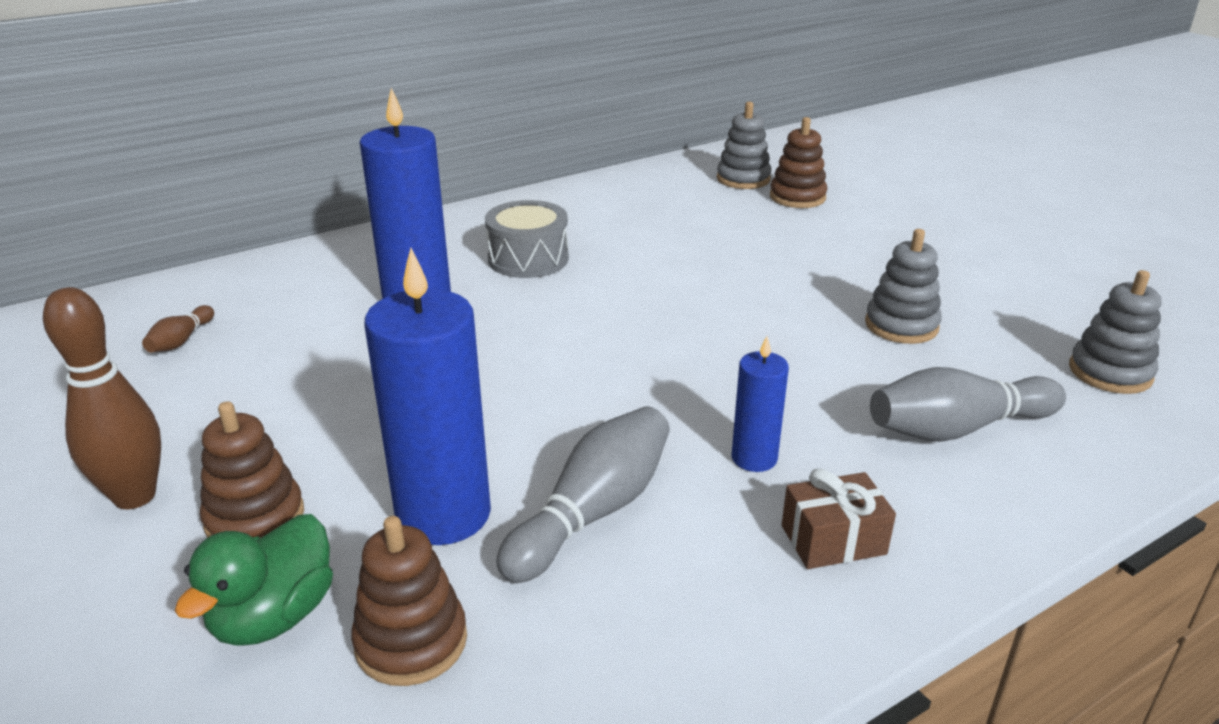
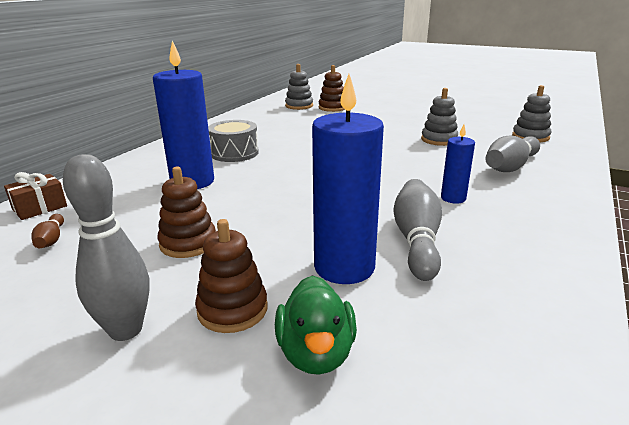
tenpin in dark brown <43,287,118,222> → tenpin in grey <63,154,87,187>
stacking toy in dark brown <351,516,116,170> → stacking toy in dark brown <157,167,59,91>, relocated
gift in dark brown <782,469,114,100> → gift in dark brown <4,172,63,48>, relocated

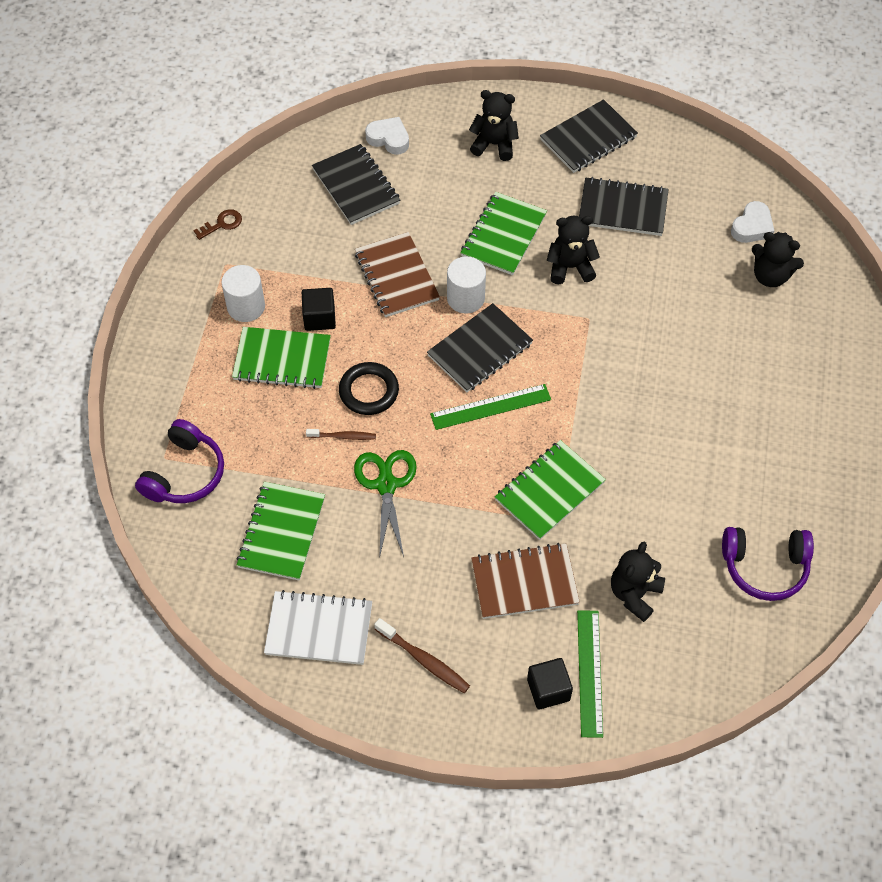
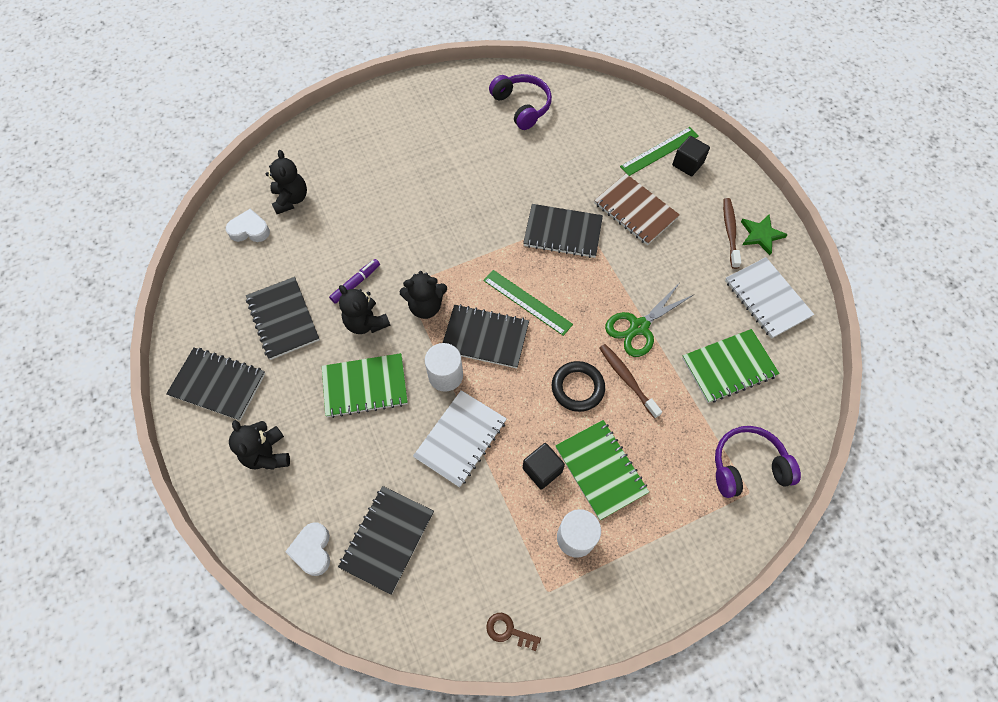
toothbrush in dark brown <306,429,70,11> → toothbrush in dark brown <600,344,62,75>, x1.50
notepad in dark brown <355,232,85,85> → notepad in snow-white <413,390,94,98>
notepad in leaf-green <495,440,111,100> → notepad in ebony <523,204,80,54>
stuffed bear in ebony <611,542,54,80> → stuffed bear in ebony <399,271,48,48>, relocated
- → marker pen in royal purple <329,259,51,45>
- → star in leaf-green <741,214,47,41>

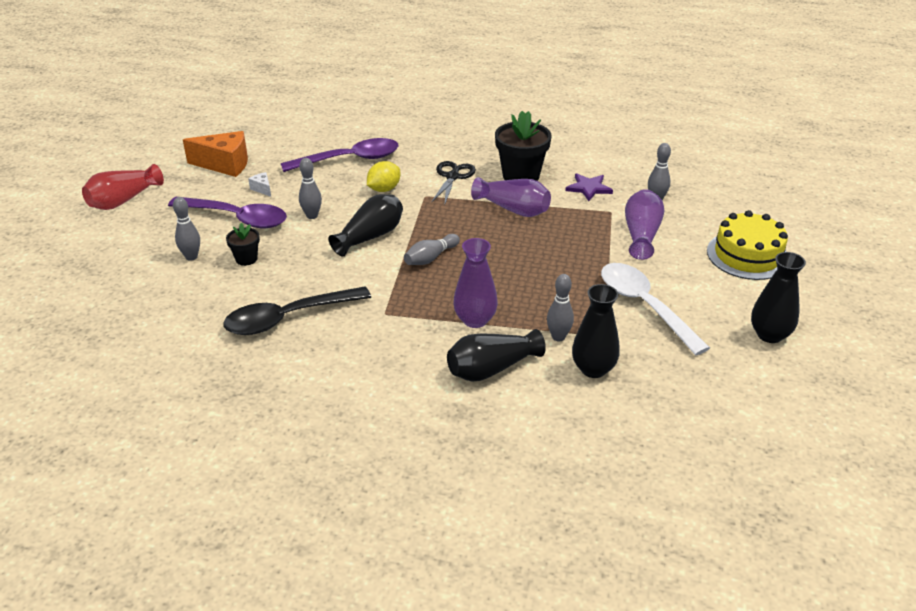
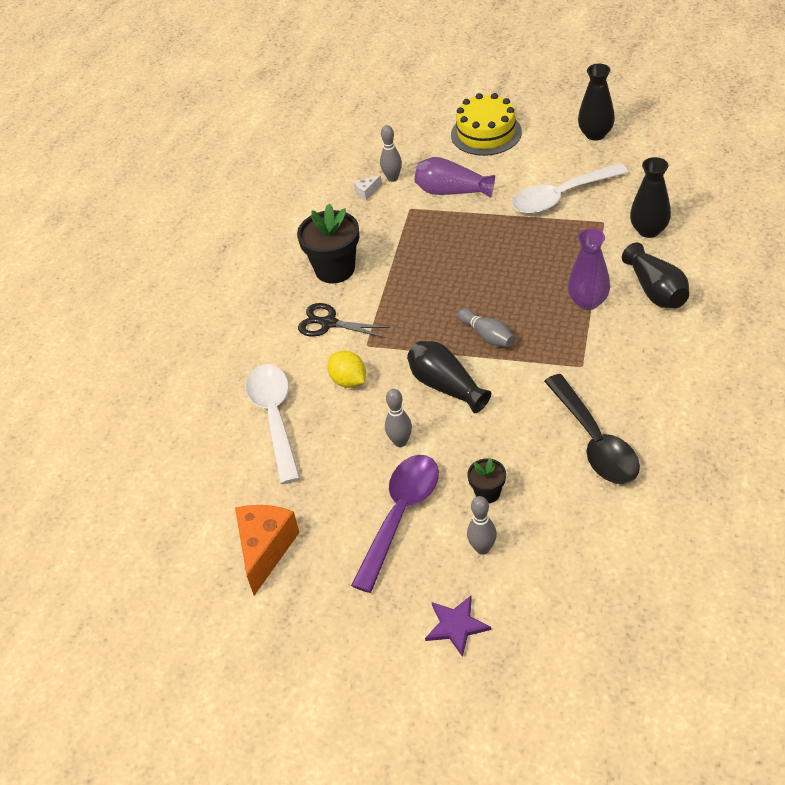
tall vase in crimson <82,164,82,46> → -
cheese in snow-white <248,172,23,25> → cheese in snow-white <354,175,28,26>, relocated
spoon in royal purple <281,138,117,34> → spoon in snow-white <246,364,54,120>
tall vase in royal purple <471,177,80,40> → -
tenpin in grey <547,274,27,67> → -
star in royal purple <565,173,48,28> → star in royal purple <425,596,66,61>, relocated

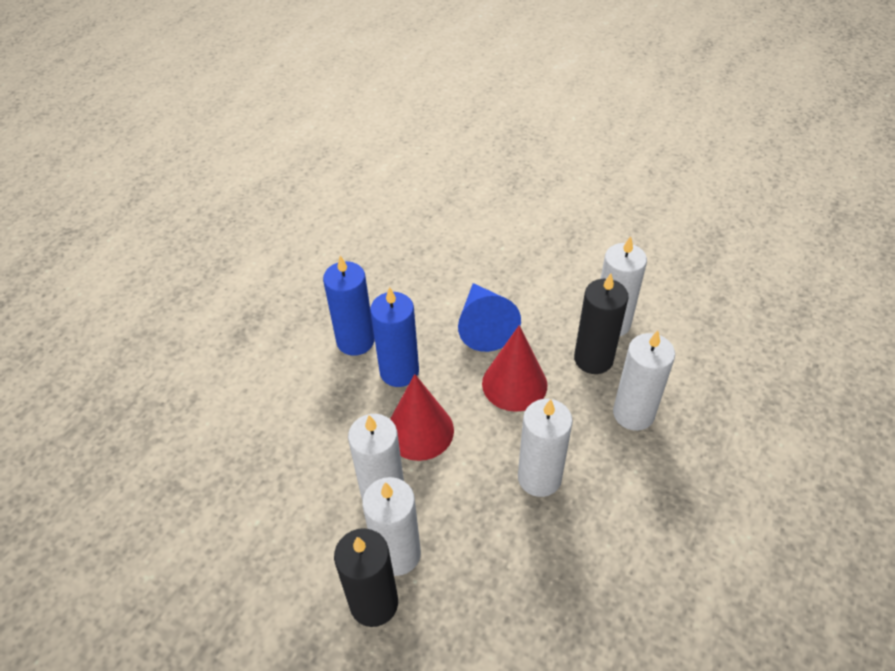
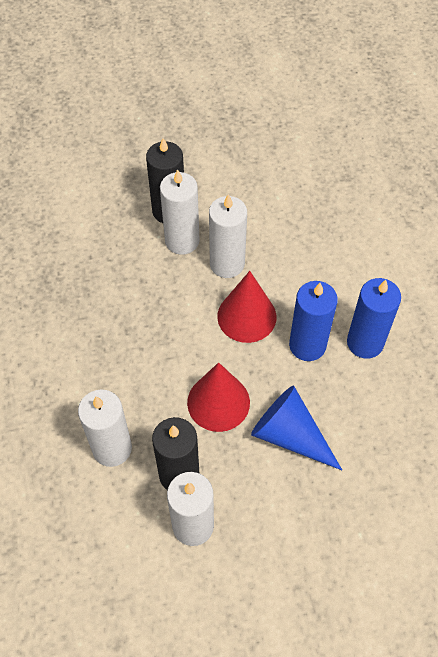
pillar candle in snow-white <518,399,55,98> → -

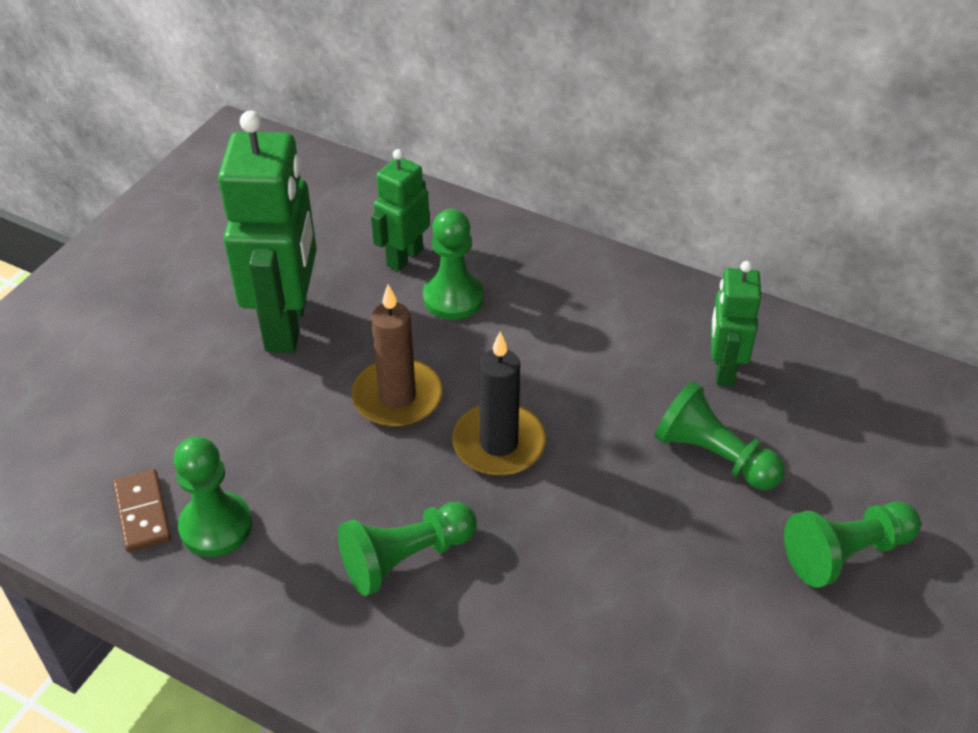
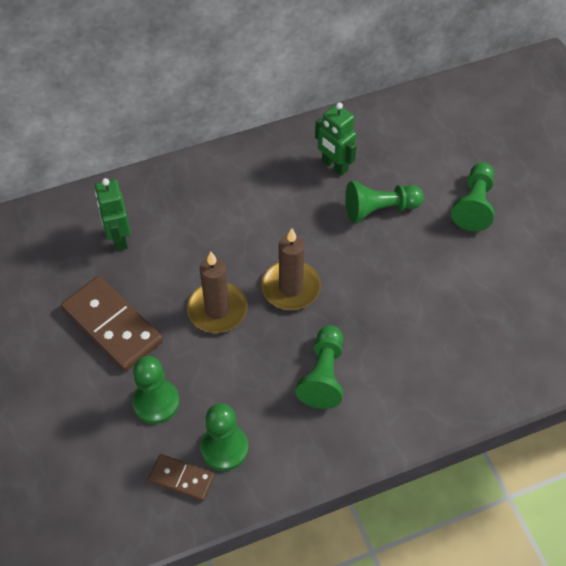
toy robot in leaf-green <218,111,99,242> → domino piece in dark brown <61,276,102,96>
pawn in leaf-green <423,209,61,111> → pawn in leaf-green <132,356,48,68>, relocated
pillar candle in ebony <452,332,94,144> → pillar candle in dark brown <261,228,60,82>

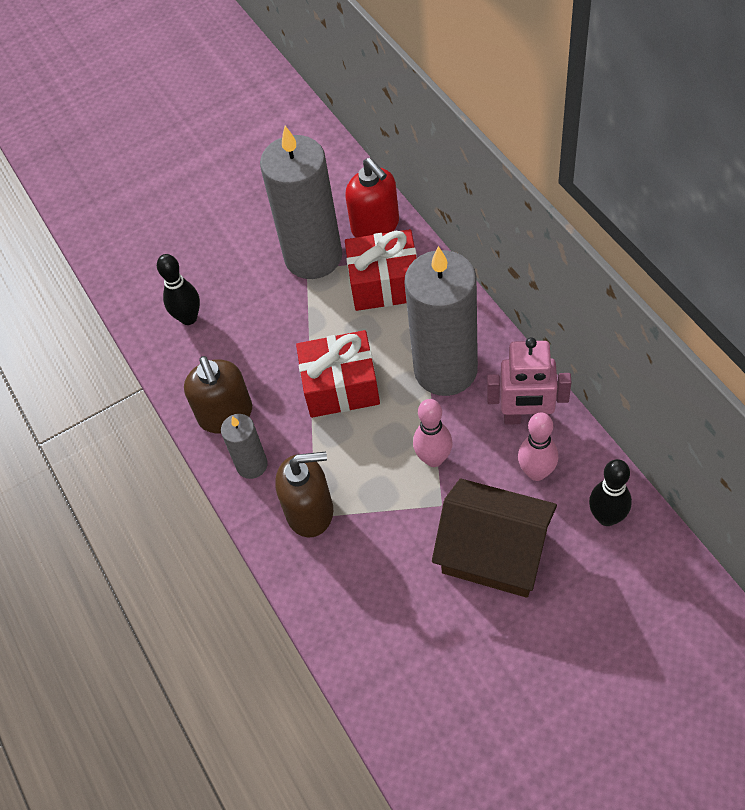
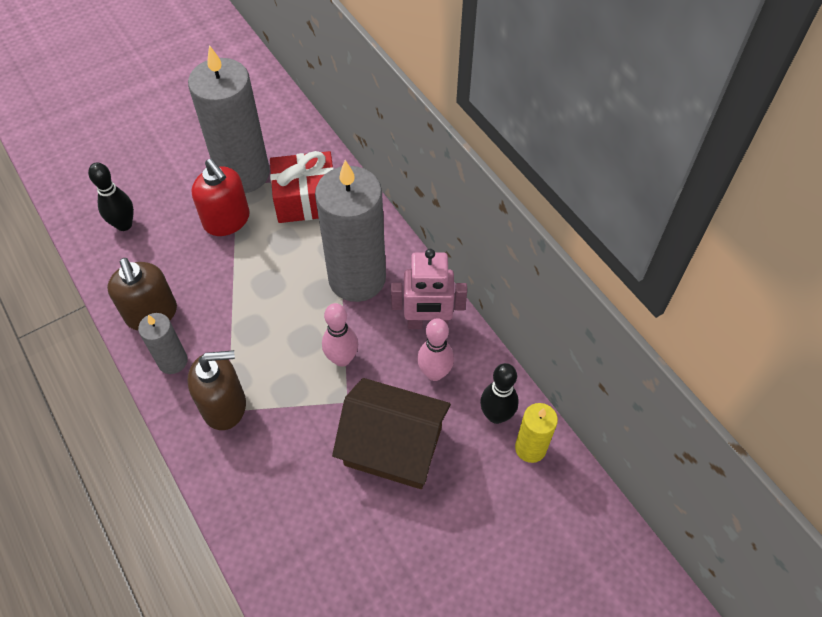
gift in crimson <296,330,84,88> → -
soap dispenser in crimson <345,158,54,80> → soap dispenser in crimson <191,159,59,77>, relocated
- → pillar candle in yellow <515,403,43,60>

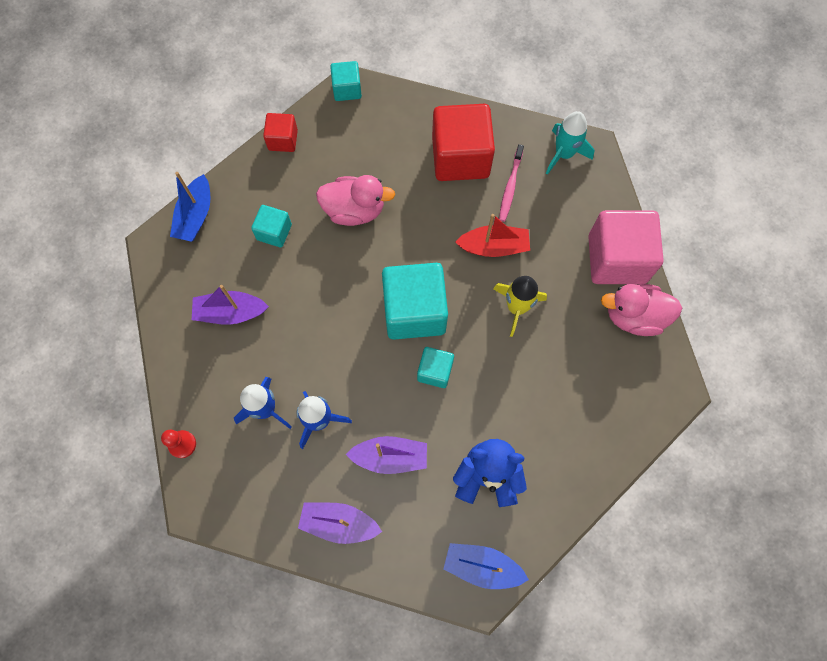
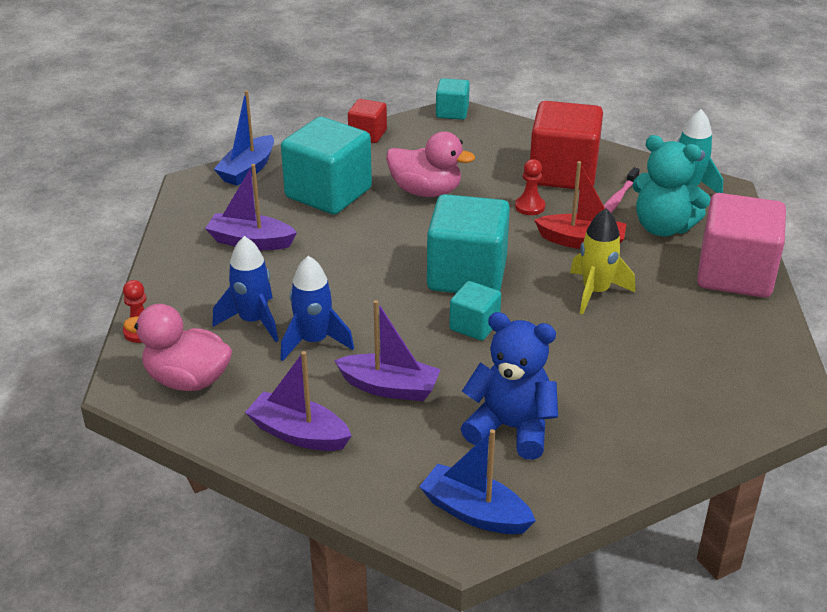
block in aqua <251,205,41,42> → block in aqua <281,117,91,98>, x1.95
rubber duck in rose-pink <601,284,81,52> → rubber duck in rose-pink <123,304,109,87>, relocated
- → pawn in crimson <515,159,30,56>
- → stuffed bear in aqua <632,135,78,101>

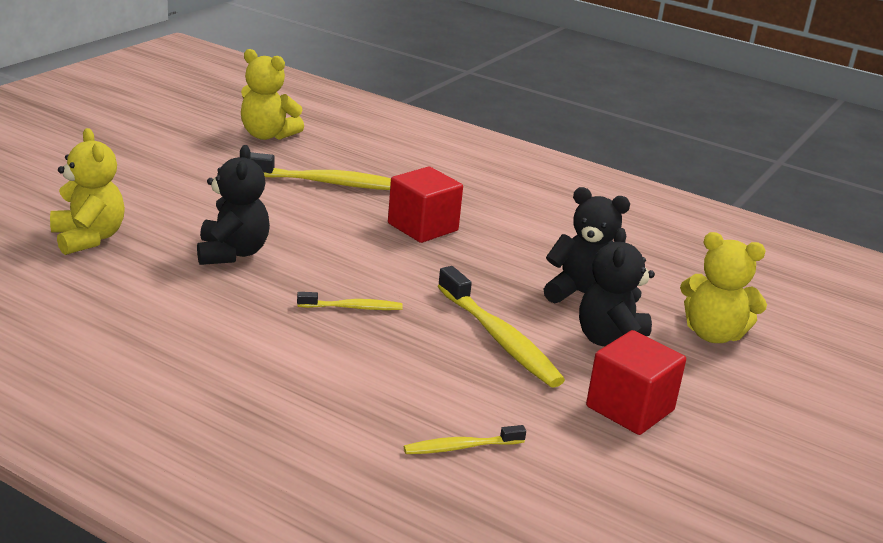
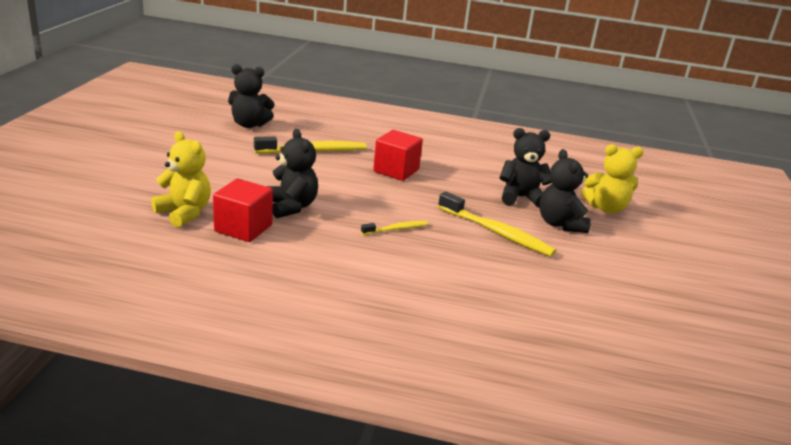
stuffed bear in yellow <241,49,63,91> → stuffed bear in ebony <228,64,47,64>
toothbrush in yellow <404,425,122,29> → -
block in crimson <586,330,100,105> → block in crimson <213,179,60,63>, relocated

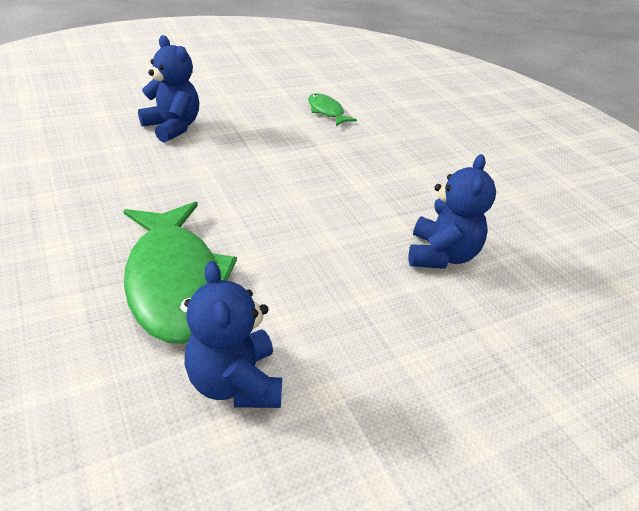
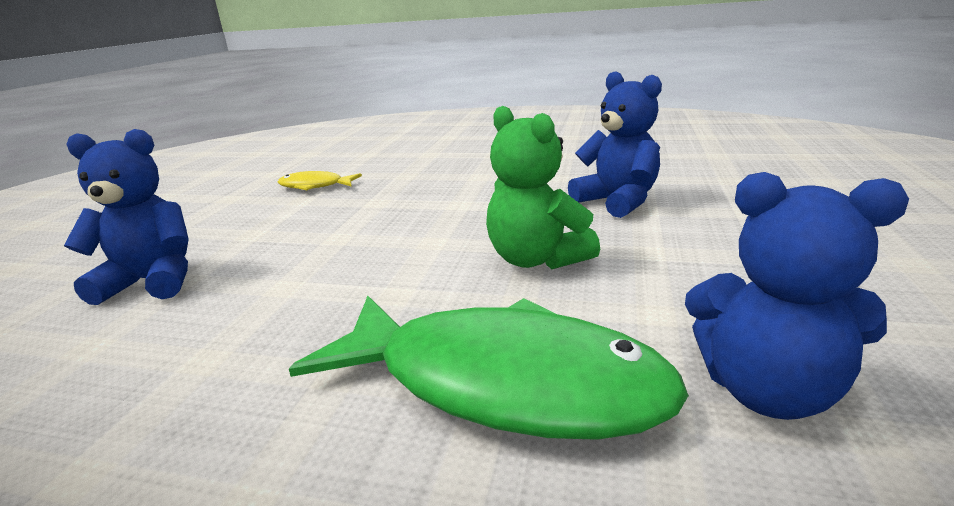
fish figure in leaf-green <308,93,49,33> → fish figure in yellow <278,171,84,19>
- → stuffed bear in leaf-green <486,106,114,164>

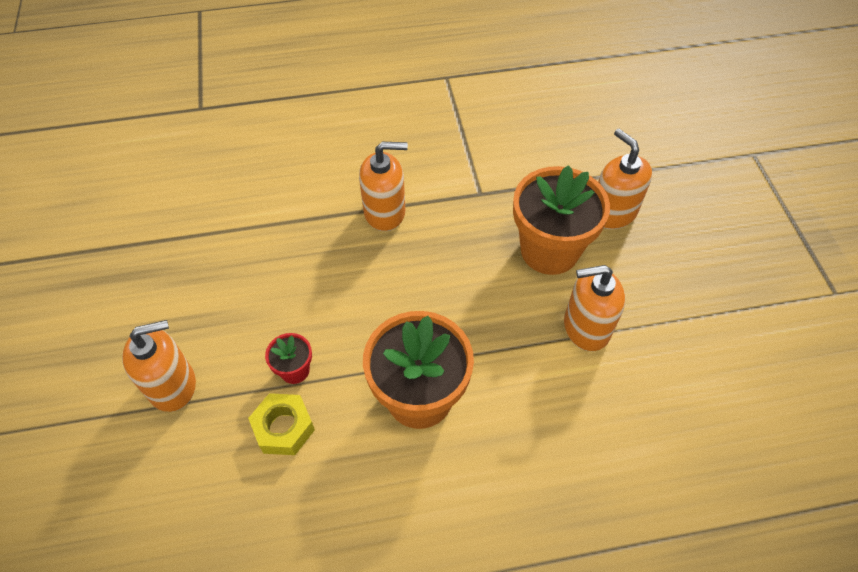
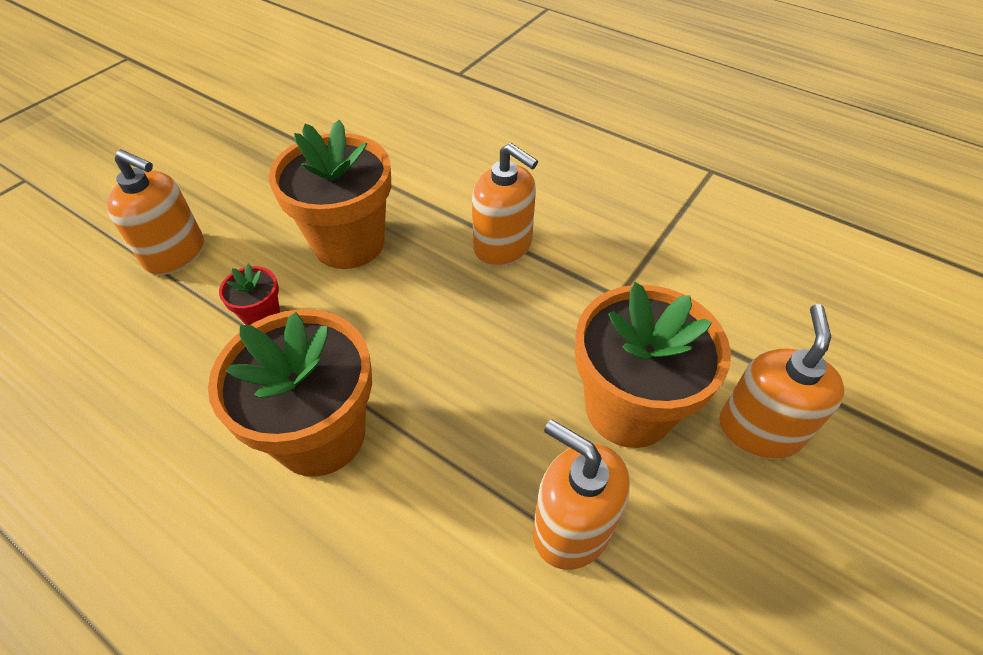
hexagon nut in yellow <248,393,67,62> → -
- → plant pot in orange <269,120,122,149>

